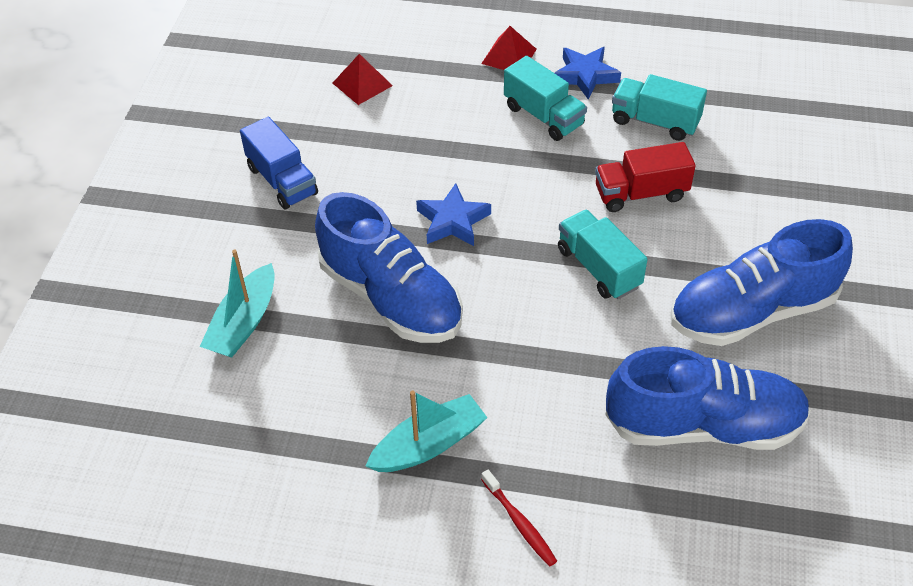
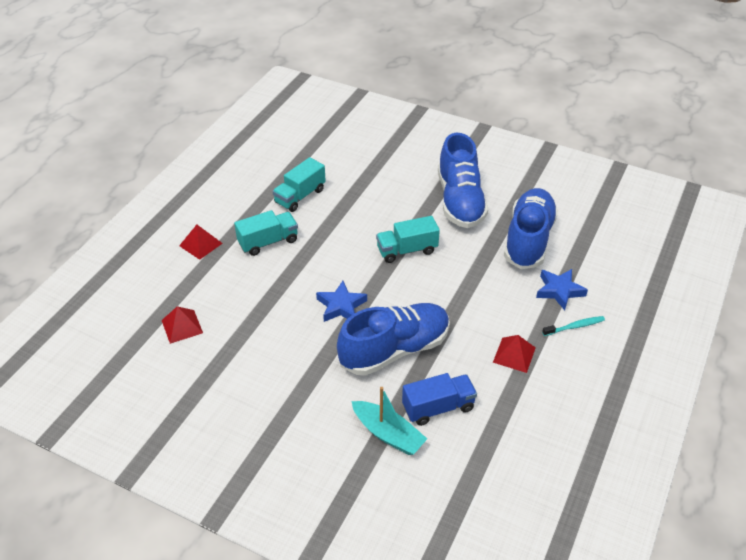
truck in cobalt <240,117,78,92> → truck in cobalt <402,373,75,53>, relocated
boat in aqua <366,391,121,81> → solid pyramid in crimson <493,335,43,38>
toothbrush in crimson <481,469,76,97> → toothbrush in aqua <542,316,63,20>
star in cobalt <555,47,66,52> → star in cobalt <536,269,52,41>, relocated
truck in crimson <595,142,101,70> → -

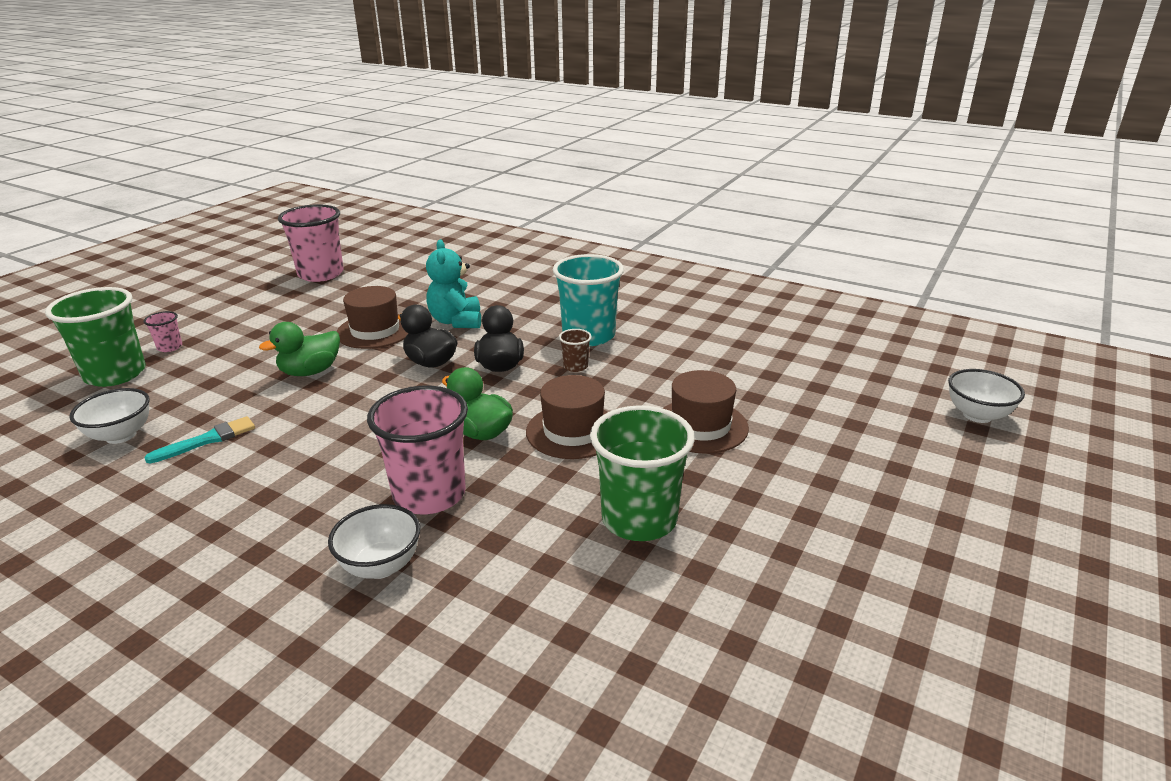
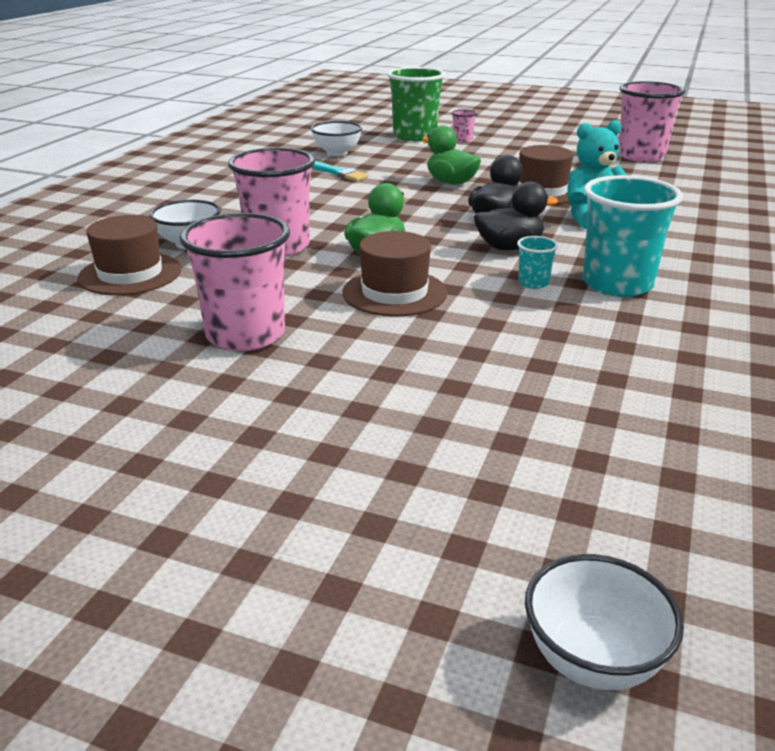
tumbler in dark brown <559,329,33,43> → tumbler in aqua <517,236,41,53>
tumbler in leaf-green <590,405,105,136> → tumbler in rose-pink <180,213,110,138>
tall hat in dark brown <663,370,86,84> → tall hat in dark brown <78,215,103,80>, relocated

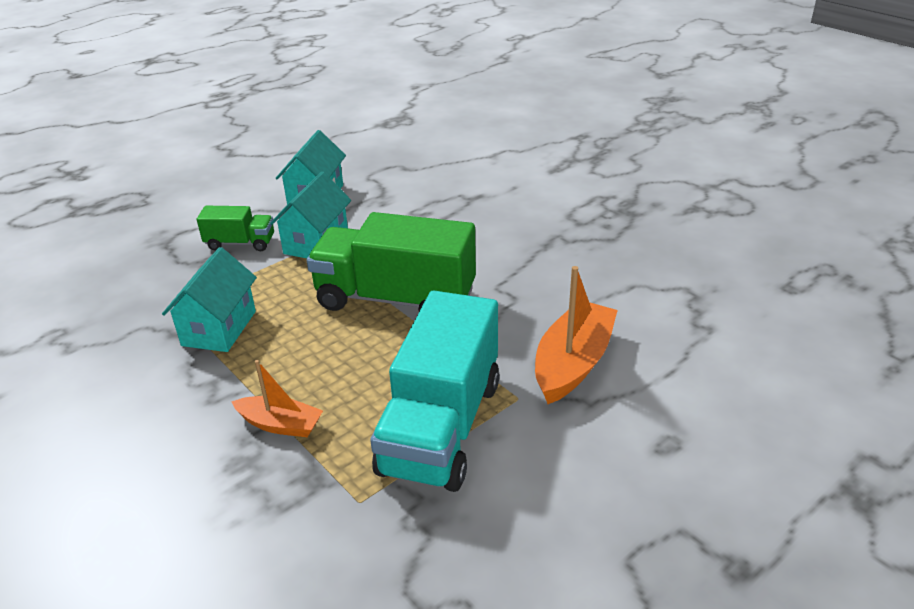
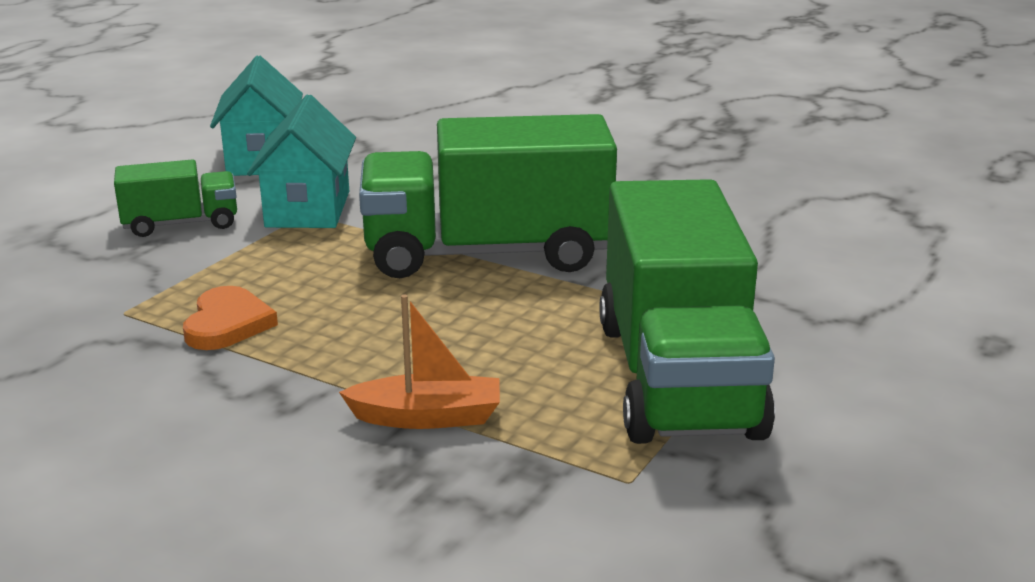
toy house in aqua <162,247,95,105> → heart shape in orange <183,286,95,64>
truck in aqua <370,290,129,202> → truck in leaf-green <599,179,176,265>
boat in orange <535,266,83,138> → -

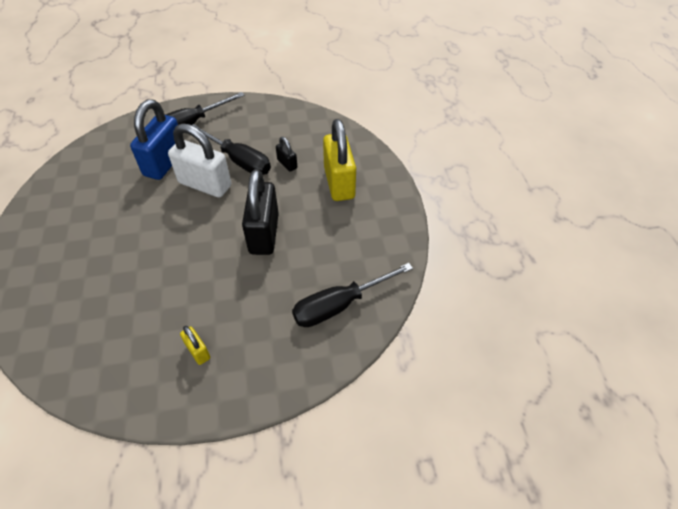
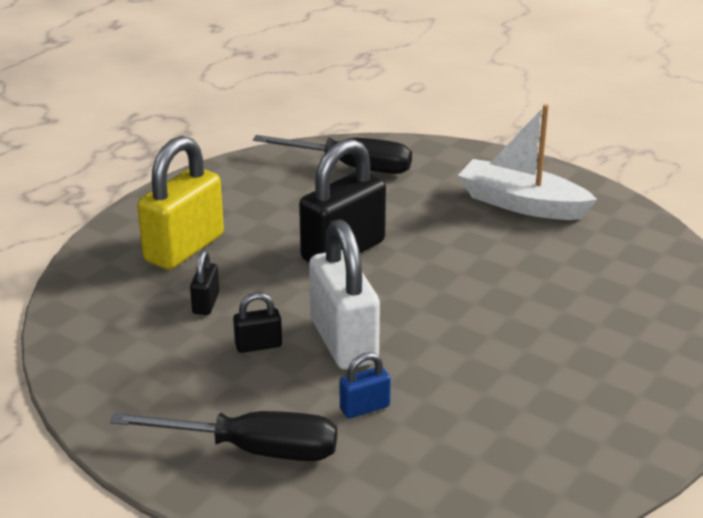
small lock in cobalt <130,99,48,81> → small lock in cobalt <340,352,51,66>, x0.46
small lock in yellow <180,326,30,39> → boat in snow-white <458,104,139,116>
flat screwdriver in ebony <192,124,79,51> → small lock in ebony <233,292,49,61>

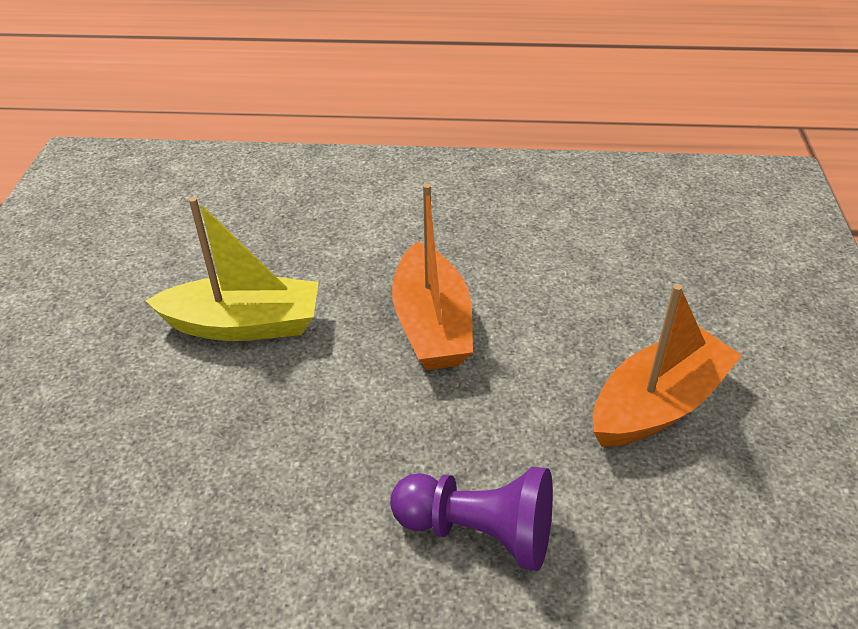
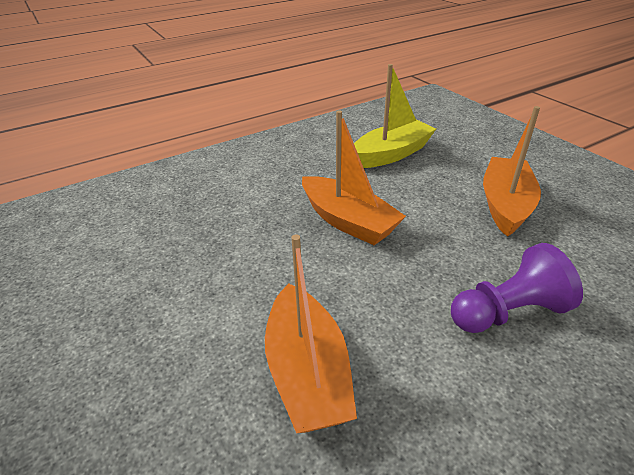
boat in yellow <145,197,173,144> → boat in yellow <354,64,82,104>, relocated
- → boat in orange <265,235,92,198>

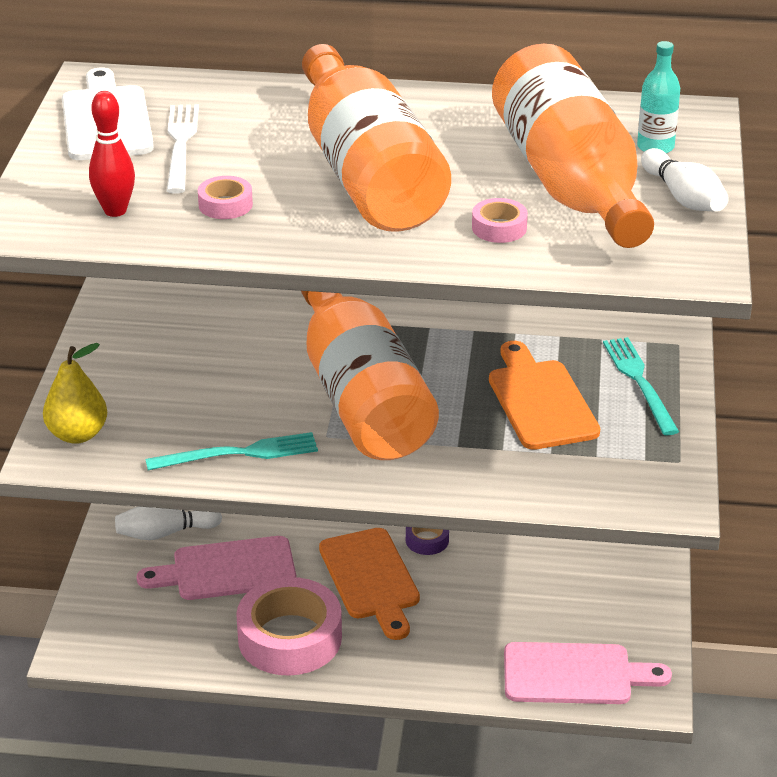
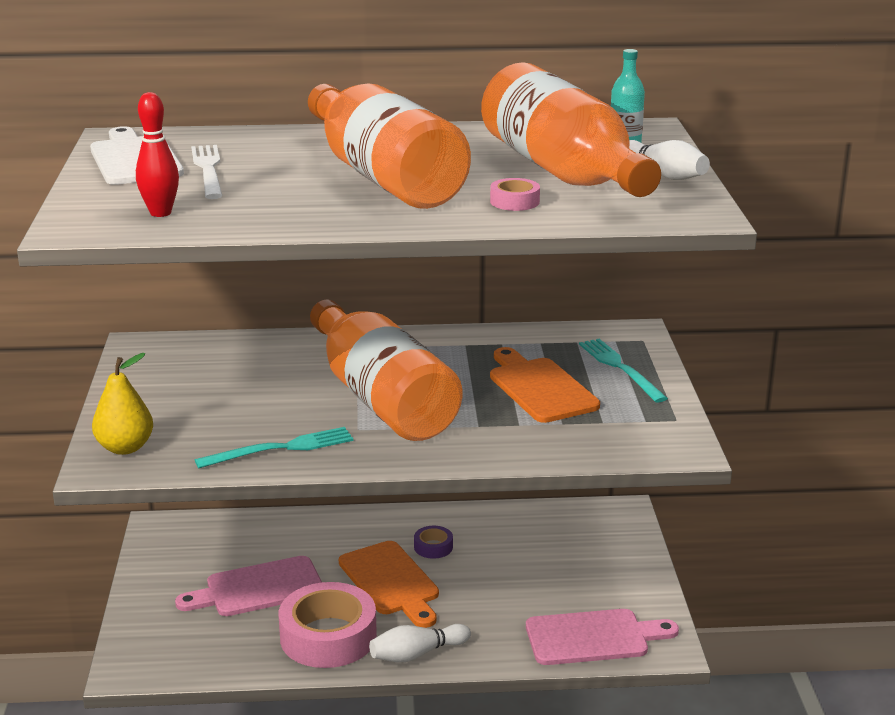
tenpin in snow-white <115,507,107,33> → tenpin in snow-white <369,624,102,39>, relocated
tape in rose-pink <198,176,55,43> → -

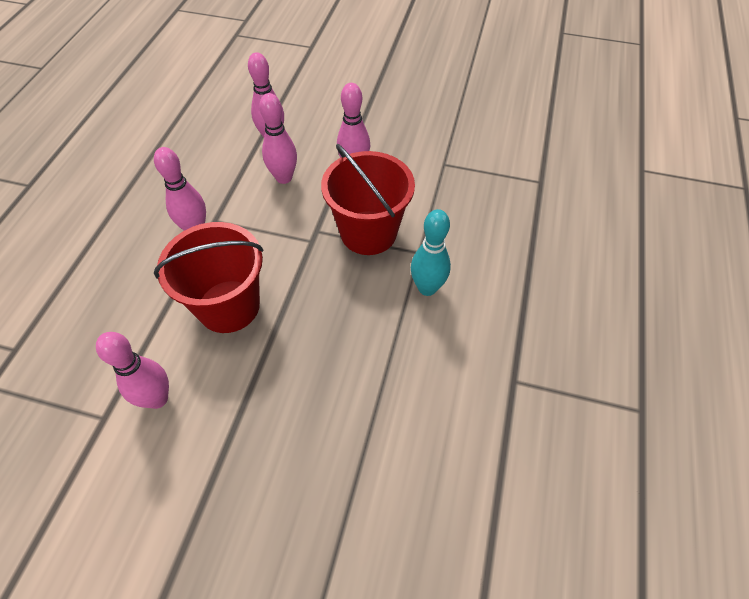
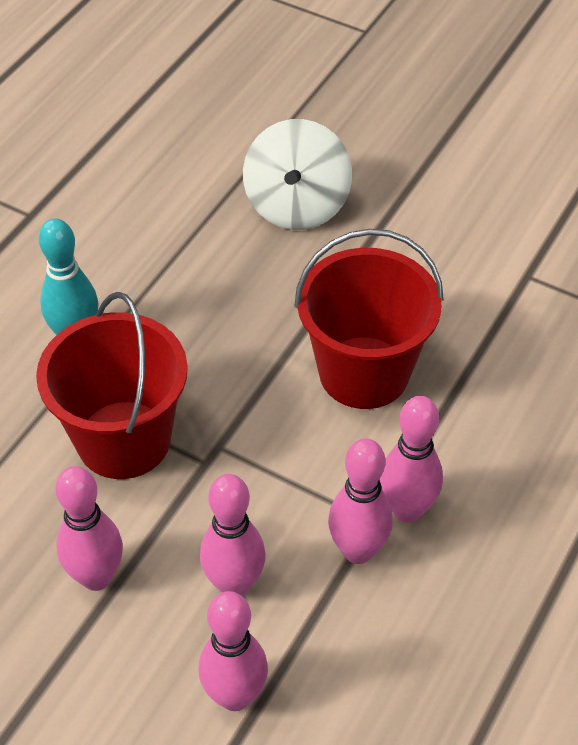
tenpin in rose-pink <96,332,73,77> → tenpin in rose-pink <328,438,65,126>, relocated
- → whirligig in snow-white <243,119,109,111>

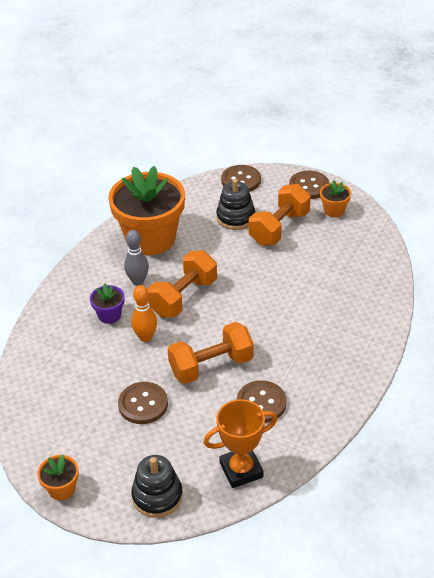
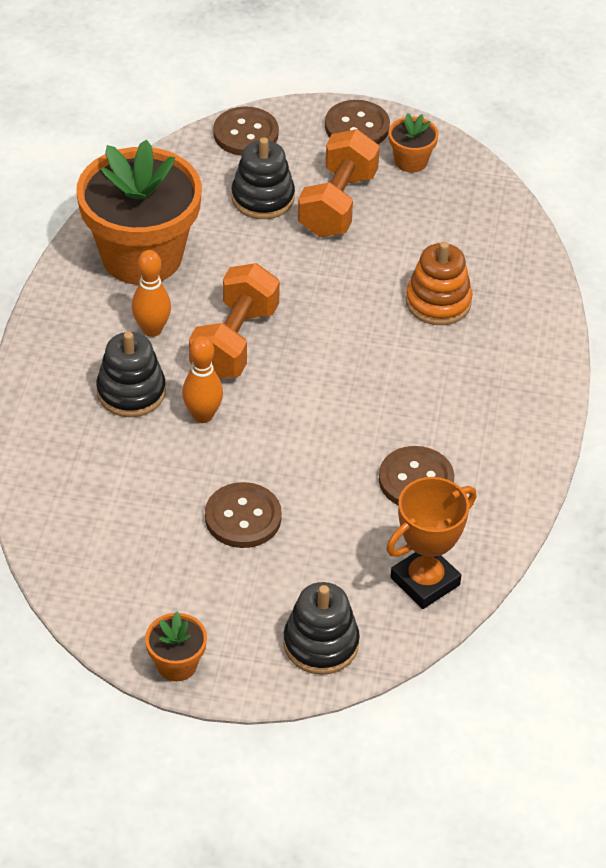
plant pot in royal purple <90,283,35,41> → stacking toy in ebony <96,331,70,86>
tenpin in grey <124,230,25,56> → tenpin in orange <132,250,39,87>
dumbbell in orange <168,322,86,62> → -
- → stacking toy in orange <406,242,67,83>

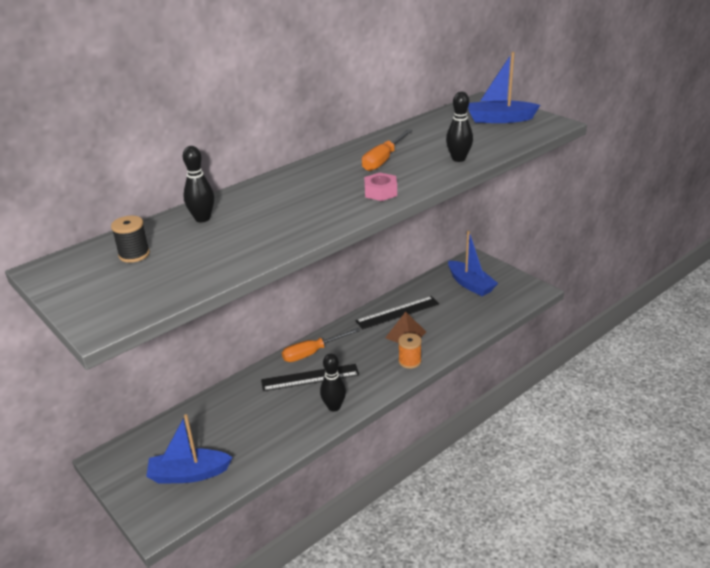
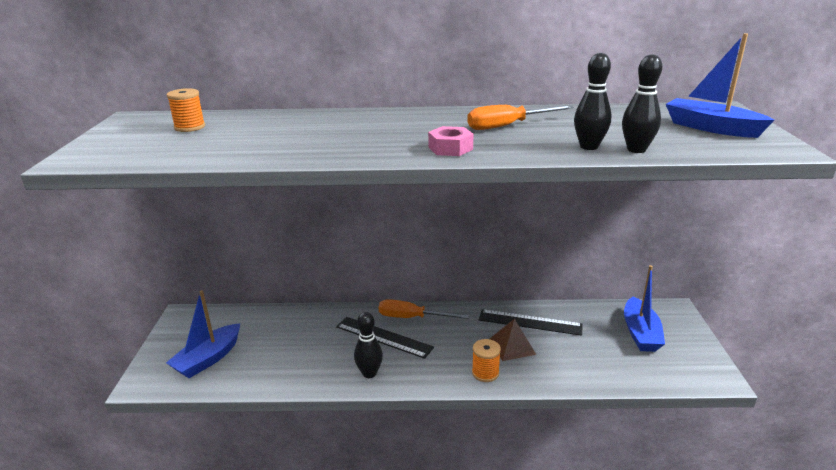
spool in ebony <111,216,39,47> → spool in orange <167,88,38,44>
boat in cobalt <146,414,87,70> → boat in cobalt <166,290,74,88>, 90 degrees counterclockwise
tenpin in ebony <183,146,31,76> → tenpin in ebony <622,54,40,99>, relocated

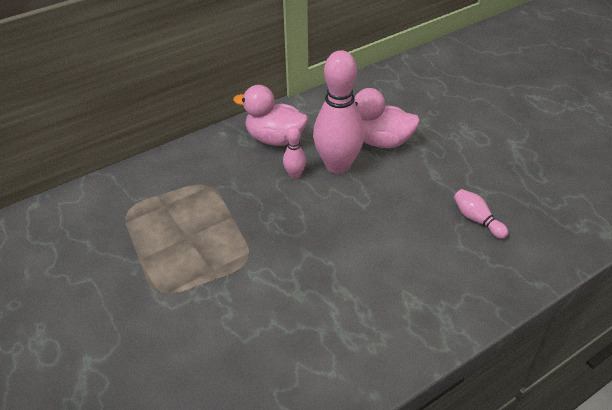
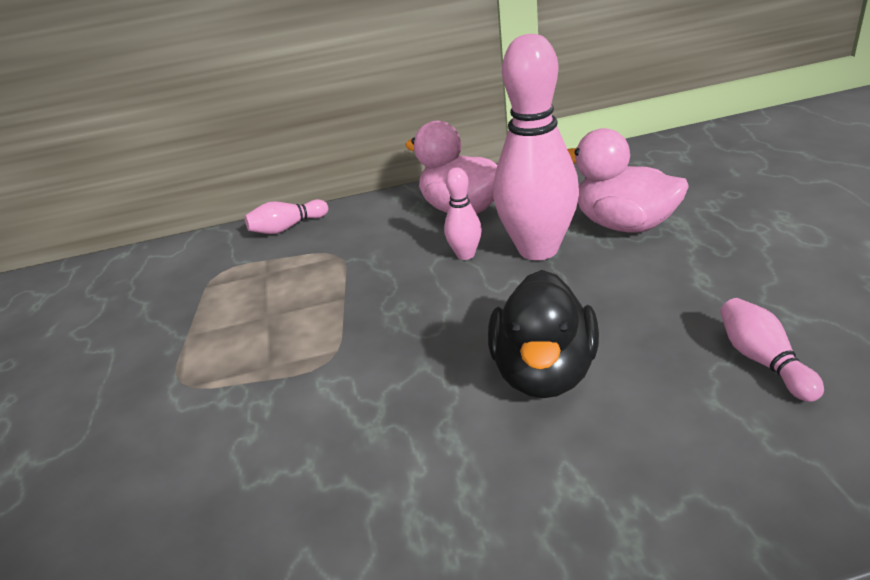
- → tenpin in rose-pink <245,199,83,35>
- → rubber duck in ebony <488,270,111,128>

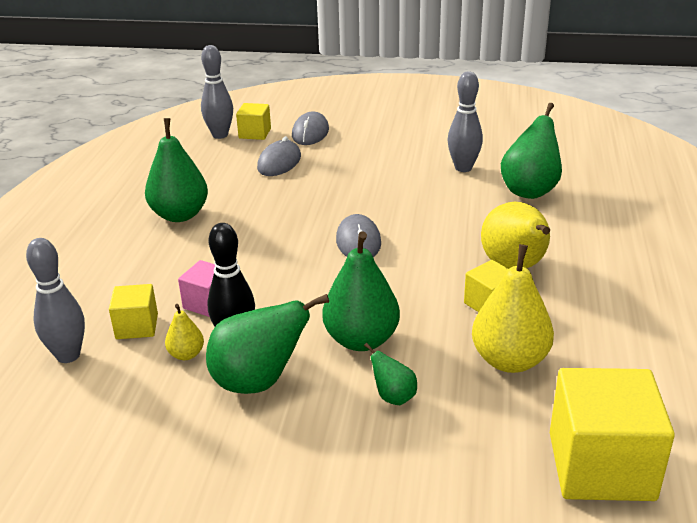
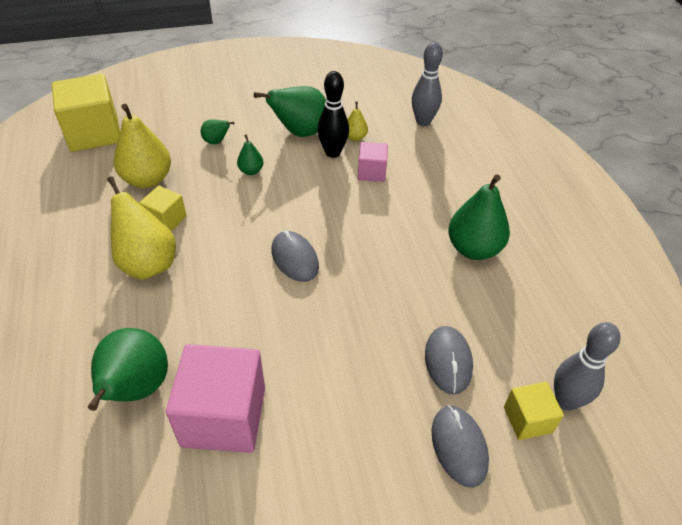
block in yellow <109,284,49,55> → -
pear in leaf-green <323,232,77,119> → pear in leaf-green <237,134,26,41>, x0.49
tenpin in grey <447,71,36,101> → block in rose-pink <166,344,99,109>

